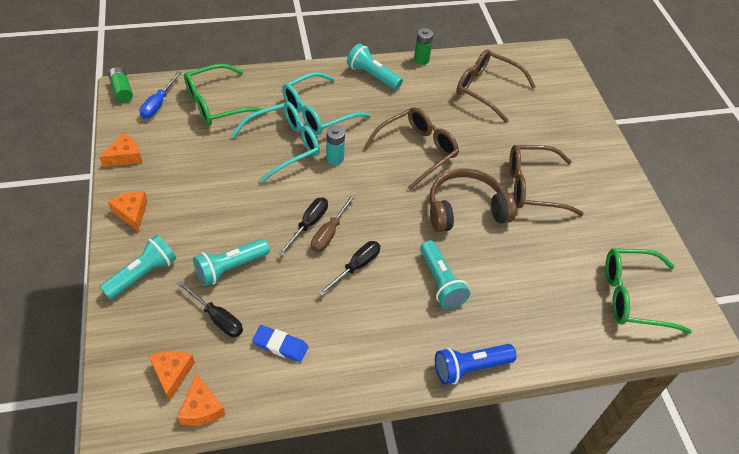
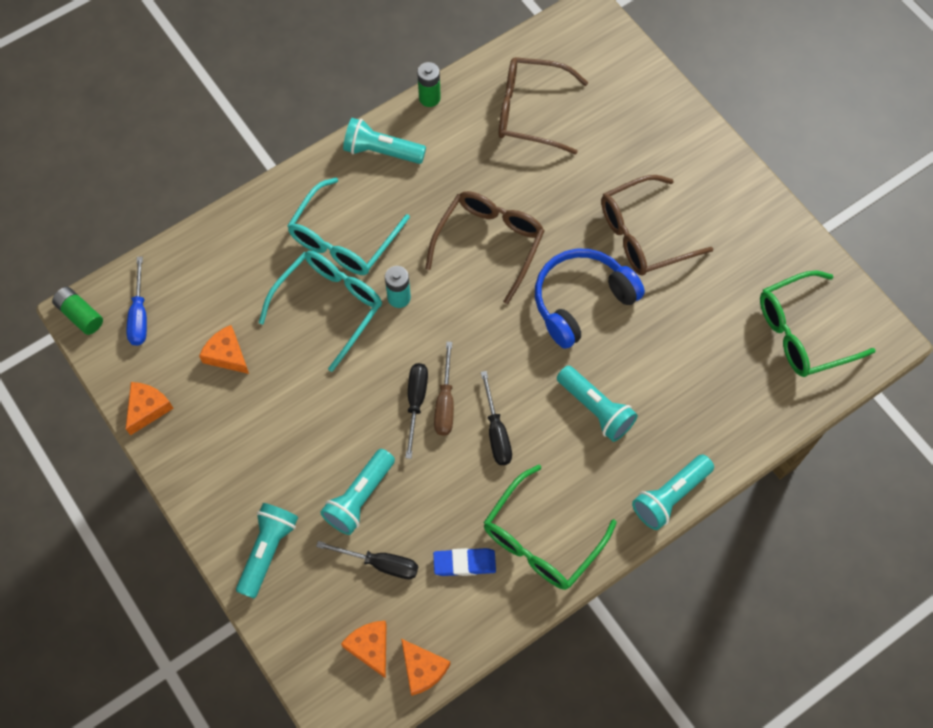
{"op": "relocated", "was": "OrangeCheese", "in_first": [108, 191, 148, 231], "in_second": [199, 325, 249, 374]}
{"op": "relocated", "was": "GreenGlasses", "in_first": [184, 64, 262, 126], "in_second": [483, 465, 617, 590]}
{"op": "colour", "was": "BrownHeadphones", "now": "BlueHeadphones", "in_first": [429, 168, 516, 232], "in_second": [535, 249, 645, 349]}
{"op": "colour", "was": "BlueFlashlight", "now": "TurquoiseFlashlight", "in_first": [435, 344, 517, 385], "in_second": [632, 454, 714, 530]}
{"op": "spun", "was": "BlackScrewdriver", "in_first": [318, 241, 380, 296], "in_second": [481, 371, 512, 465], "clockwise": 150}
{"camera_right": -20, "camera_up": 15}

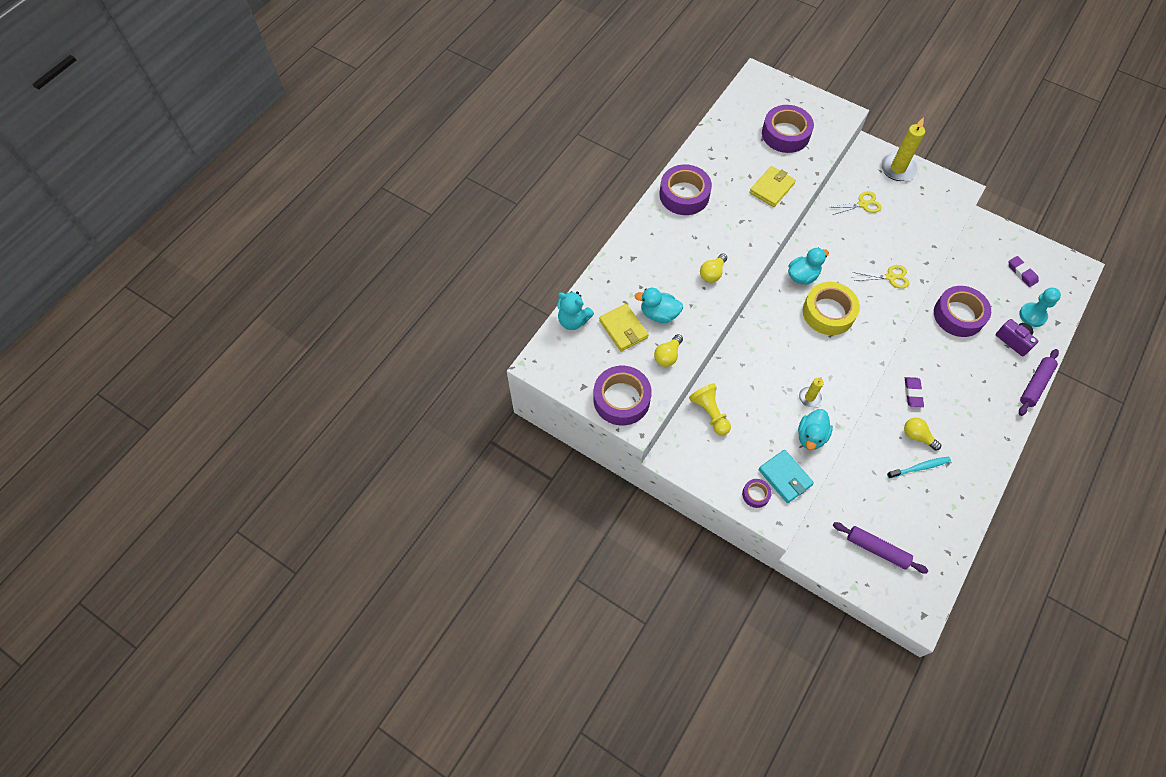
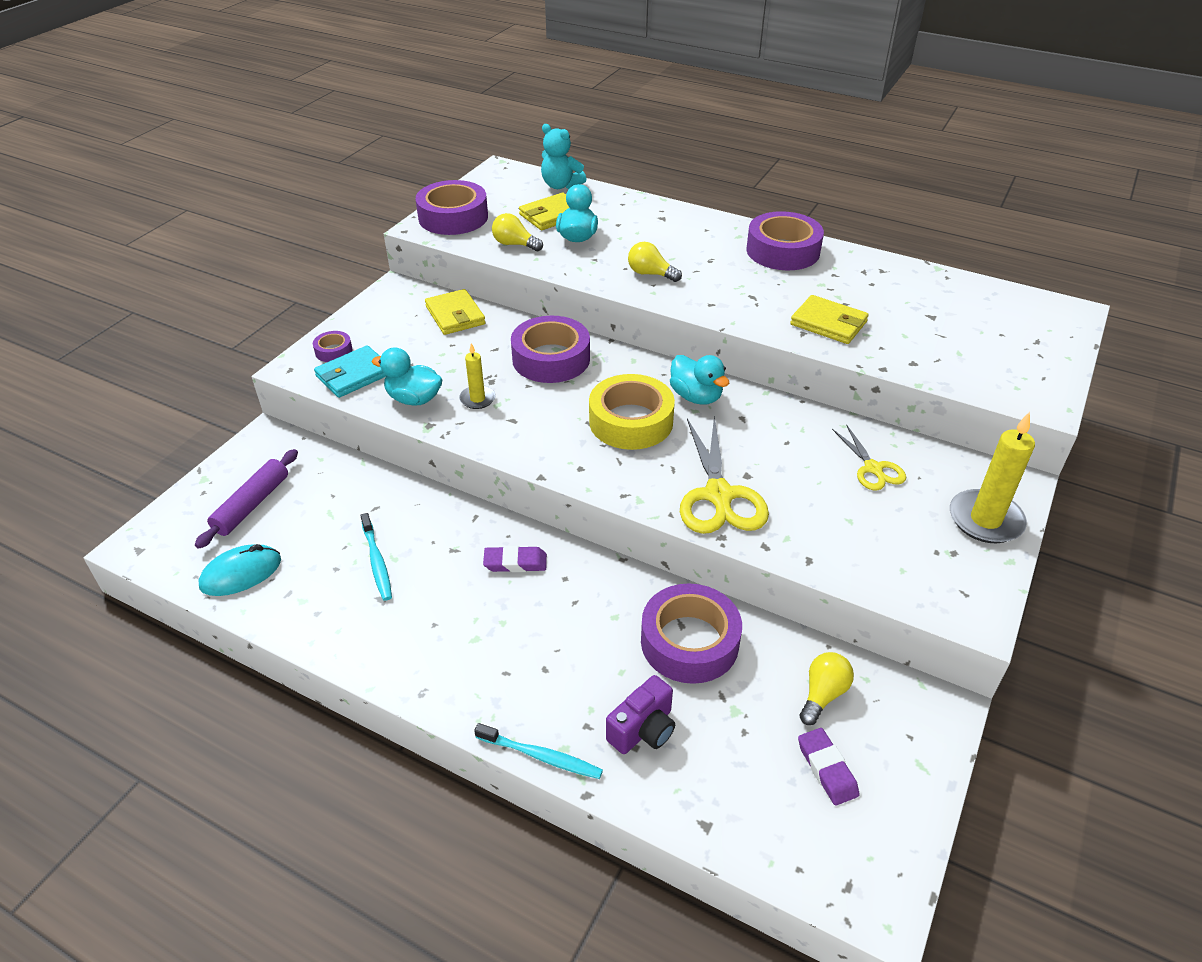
{"op": "missing", "was": "TurquoisePawn", "in_first": [1019, 288, 1061, 327]}
{"op": "appeared", "now": "TurquoiseMouse", "in_second": [198, 544, 281, 596]}
{"op": "relocated", "was": "PurpleTape", "in_first": [762, 105, 814, 153], "in_second": [511, 316, 590, 383]}
{"op": "relocated", "was": "YellowLightBulb", "in_first": [904, 418, 941, 451], "in_second": [800, 652, 854, 725]}
{"op": "exchanged", "was": "YellowPawn", "now": "YellowWallet", "in_first": [689, 383, 731, 435], "in_second": [425, 289, 485, 335]}
{"op": "exchanged", "was": "PurpleRollingPin", "now": "TurquoiseToothbrush", "in_first": [1019, 349, 1059, 416], "in_second": [474, 723, 603, 779]}
{"op": "spun", "was": "TurquoiseTeddyBear", "in_first": [557, 291, 594, 330], "in_second": [541, 124, 586, 189], "clockwise": -75}
{"op": "spun", "was": "PurpleEraser", "in_first": [1009, 256, 1039, 287], "in_second": [798, 728, 859, 806], "clockwise": -75}
{"op": "size", "was": "YellowScissors", "in_first": [853, 265, 909, 289], "in_second": [680, 416, 769, 534], "ratio": 1.73}
{"camera_right": 85, "camera_up": -20}

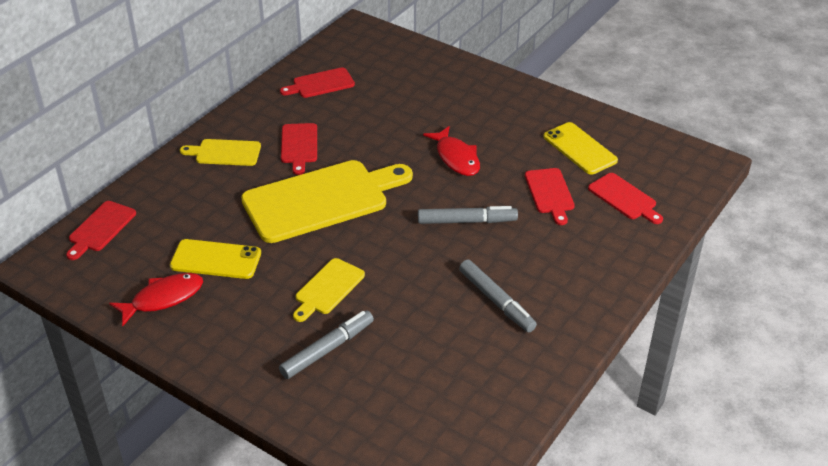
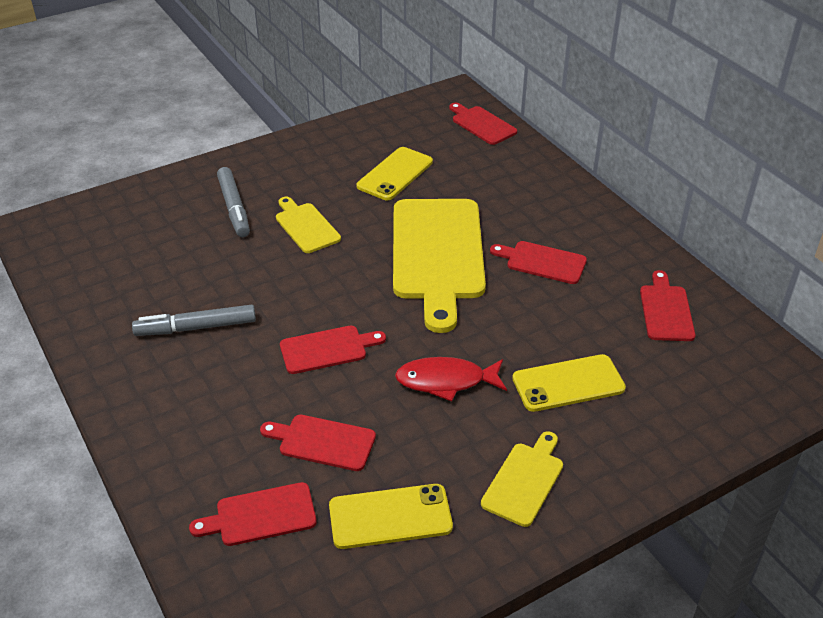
{"op": "missing", "was": "RedFish", "in_first": [109, 273, 203, 326]}
{"op": "appeared", "now": "YellowPhone", "in_second": [512, 354, 626, 412]}
{"op": "relocated", "was": "YellowCuttingBoard", "in_first": [180, 139, 261, 166], "in_second": [481, 431, 563, 527]}
{"op": "exchanged", "was": "GreyMarker", "now": "RedCuttingBoard", "in_first": [418, 206, 518, 224], "in_second": [280, 326, 386, 374]}
{"camera_right": 115, "camera_up": 0}

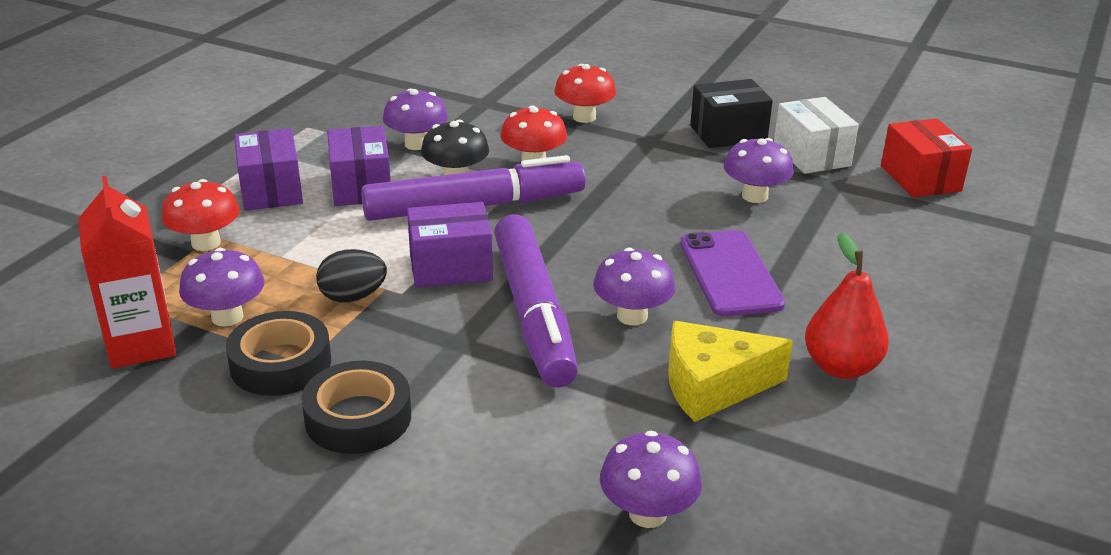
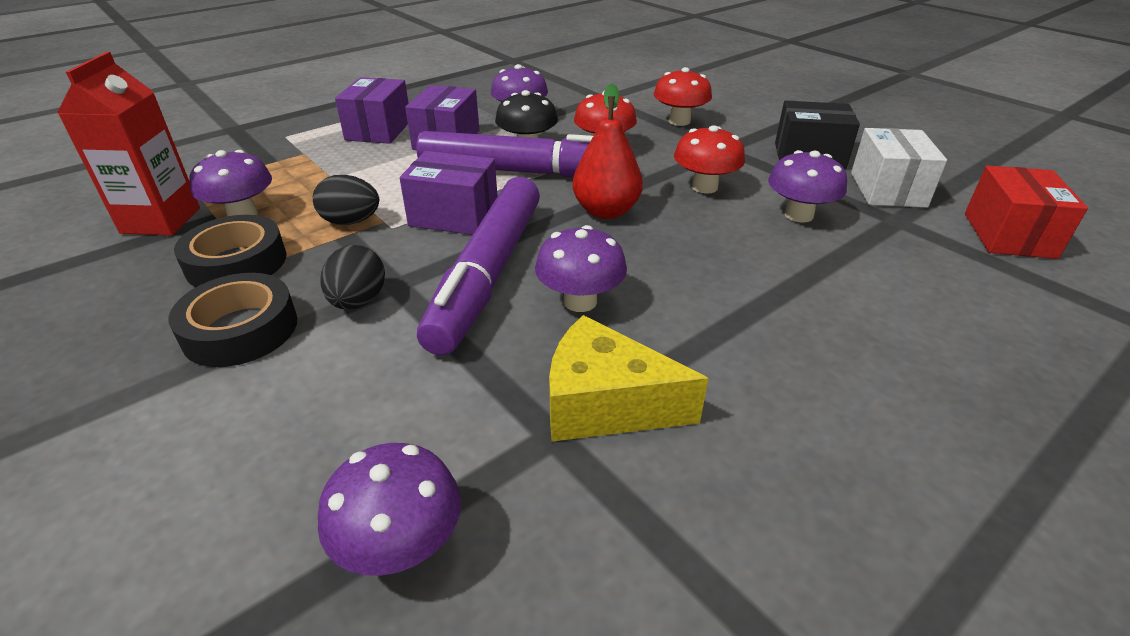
{"op": "missing", "was": "PurplePhone", "in_first": [680, 230, 785, 316]}
{"op": "appeared", "now": "BlackEgg", "in_second": [320, 245, 385, 310]}
{"op": "relocated", "was": "RedMushroom", "in_first": [162, 179, 239, 251], "in_second": [674, 125, 745, 194]}
{"op": "relocated", "was": "RedPear", "in_first": [805, 232, 889, 379], "in_second": [573, 83, 643, 219]}
{"camera_right": 25, "camera_up": 5}

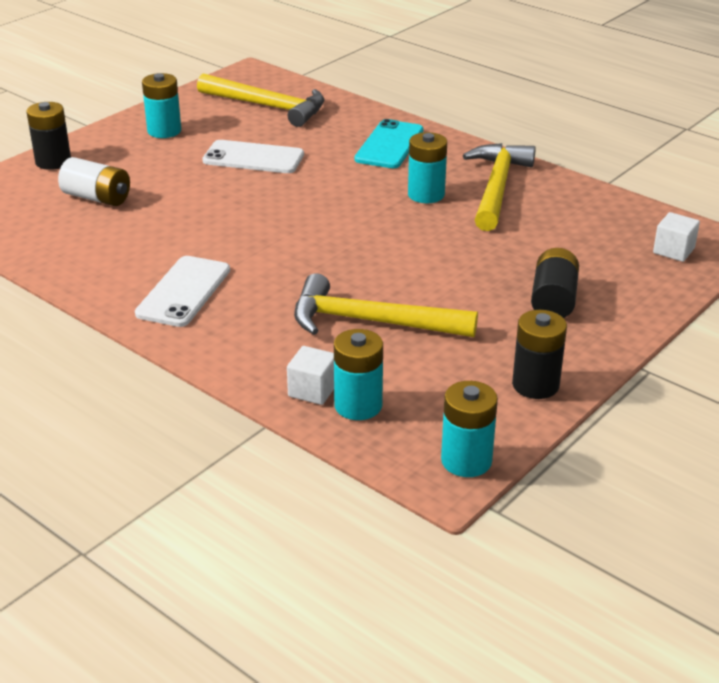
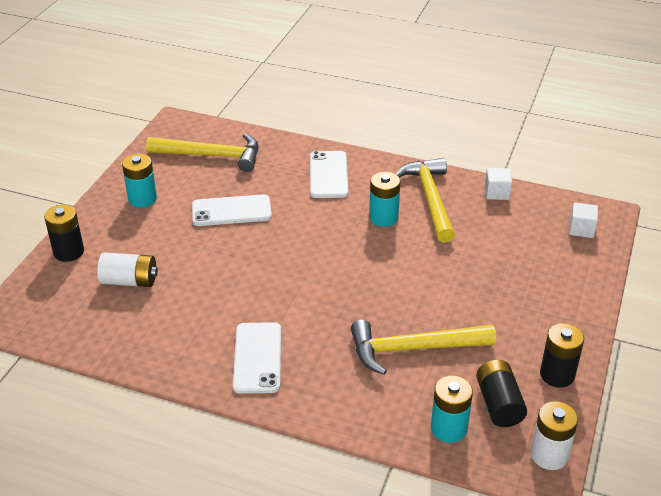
{"op": "relocated", "was": "WhiteCube", "in_first": [287, 346, 334, 405], "in_second": [485, 168, 512, 200]}
{"op": "relocated", "was": "BlackBattery", "in_first": [531, 248, 579, 318], "in_second": [476, 360, 527, 427]}
{"op": "colour", "was": "TurquoisePhone", "now": "WhitePhone", "in_first": [354, 119, 423, 168], "in_second": [310, 151, 348, 198]}
{"op": "colour", "was": "TurquoiseBattery", "now": "WhiteBattery", "in_first": [441, 381, 498, 477], "in_second": [531, 401, 578, 470]}
{"camera_right": -20, "camera_up": 5}

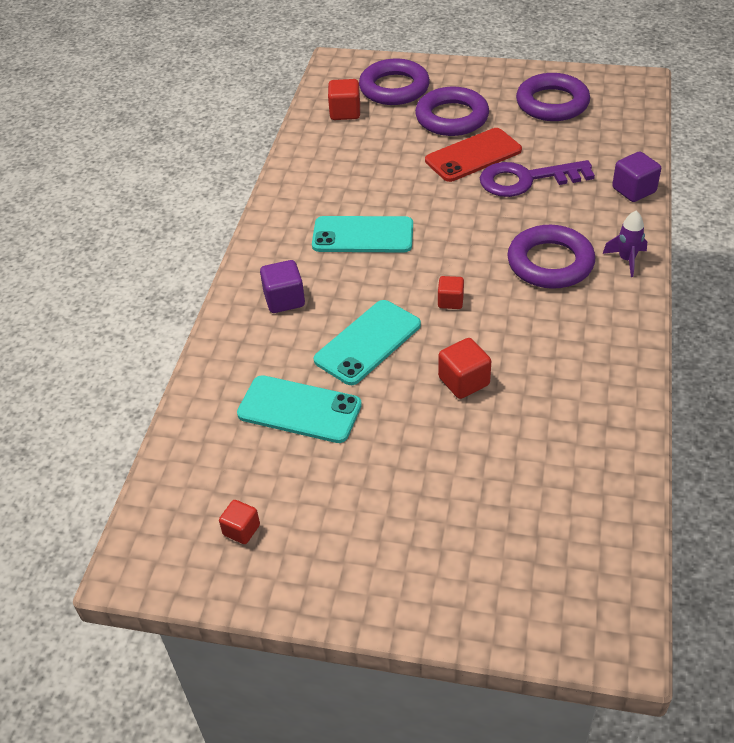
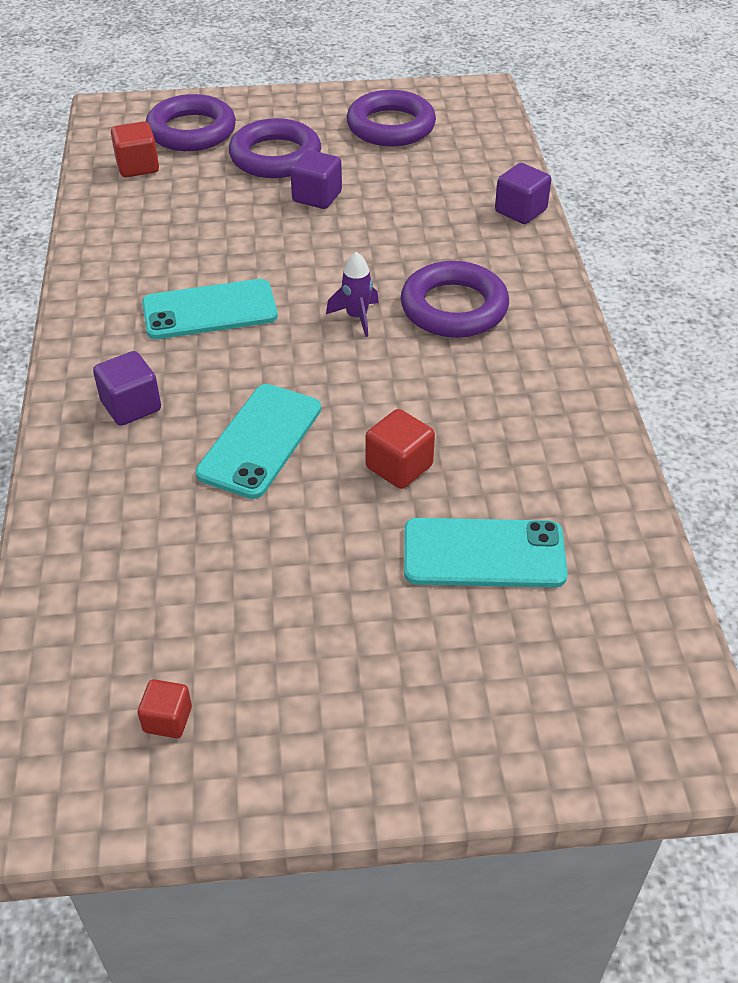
{"op": "missing", "was": "RedCube", "in_first": [438, 276, 464, 309]}
{"op": "missing", "was": "PurpleKey", "in_first": [480, 160, 595, 197]}
{"op": "relocated", "was": "TurquoisePhone", "in_first": [237, 375, 362, 443], "in_second": [404, 518, 568, 587]}
{"op": "relocated", "was": "PurpleRocket", "in_first": [603, 211, 647, 277], "in_second": [326, 252, 379, 337]}
{"op": "exchanged", "was": "RedPhone", "now": "PurpleCube", "in_first": [425, 128, 522, 182], "in_second": [290, 150, 342, 209]}
{"camera_right": -20, "camera_up": 0}

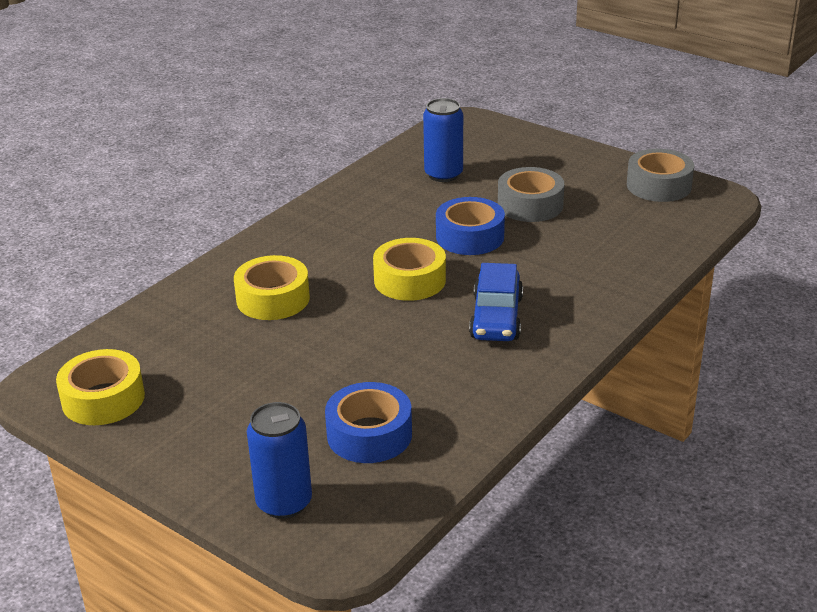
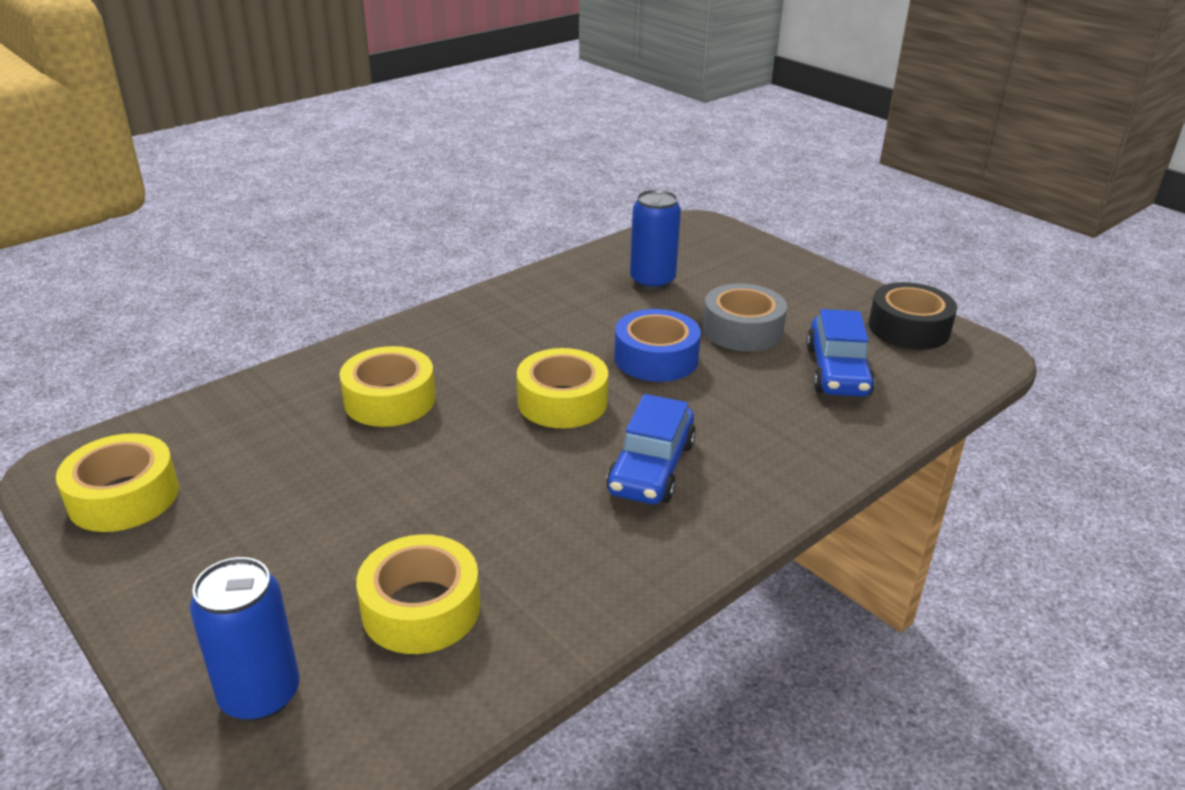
{"op": "appeared", "now": "BlueCar", "in_second": [806, 309, 875, 397]}
{"op": "colour", "was": "BlueTape", "now": "YellowTape", "in_first": [325, 382, 412, 463], "in_second": [356, 534, 480, 654]}
{"op": "colour", "was": "GreyTape", "now": "BlackTape", "in_first": [627, 149, 694, 202], "in_second": [869, 282, 957, 350]}
{"camera_right": 10, "camera_up": 0}

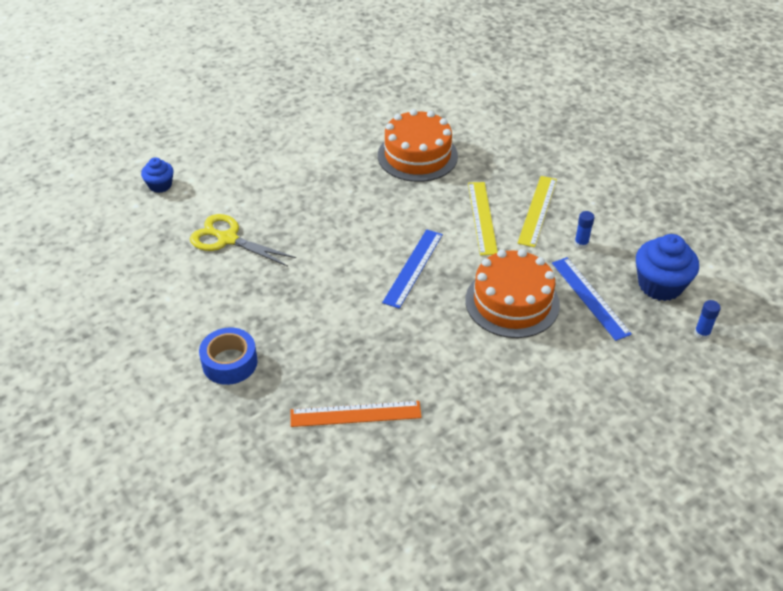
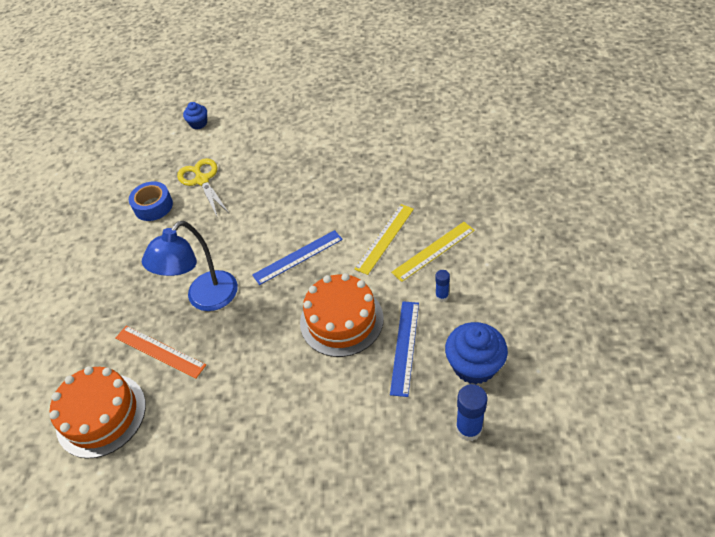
{"op": "appeared", "now": "BlueLamp", "in_second": [142, 221, 238, 311]}
{"op": "relocated", "was": "BlueTape", "in_first": [199, 328, 258, 385], "in_second": [129, 181, 173, 221]}
{"op": "relocated", "was": "OrangeCake", "in_first": [378, 109, 458, 182], "in_second": [49, 366, 146, 459]}
{"op": "size", "was": "BlueGlueStick", "in_first": [694, 300, 721, 340], "in_second": [456, 384, 487, 441], "ratio": 1.71}
{"camera_right": 40, "camera_up": 5}

